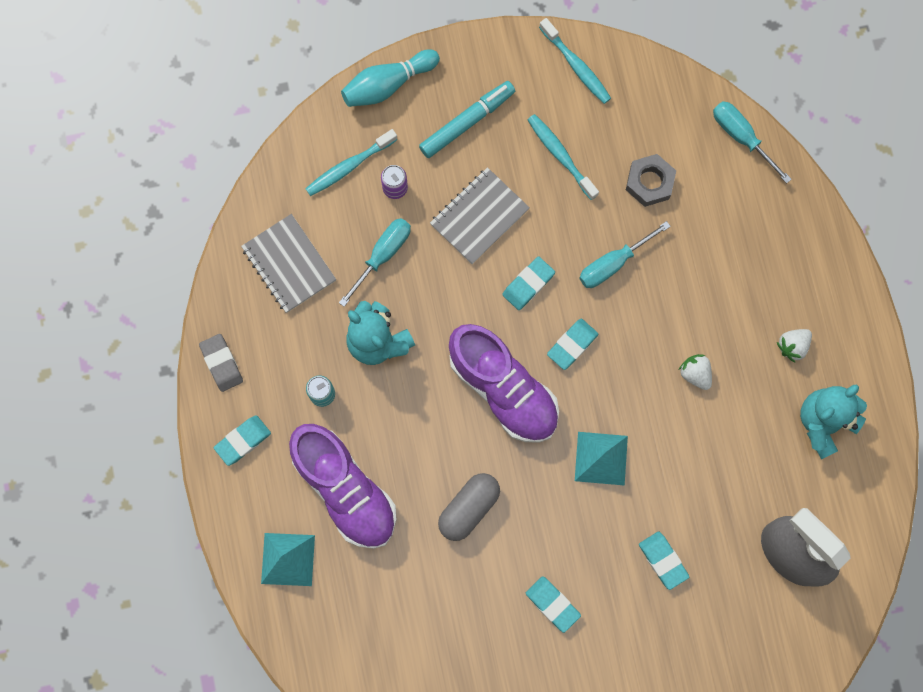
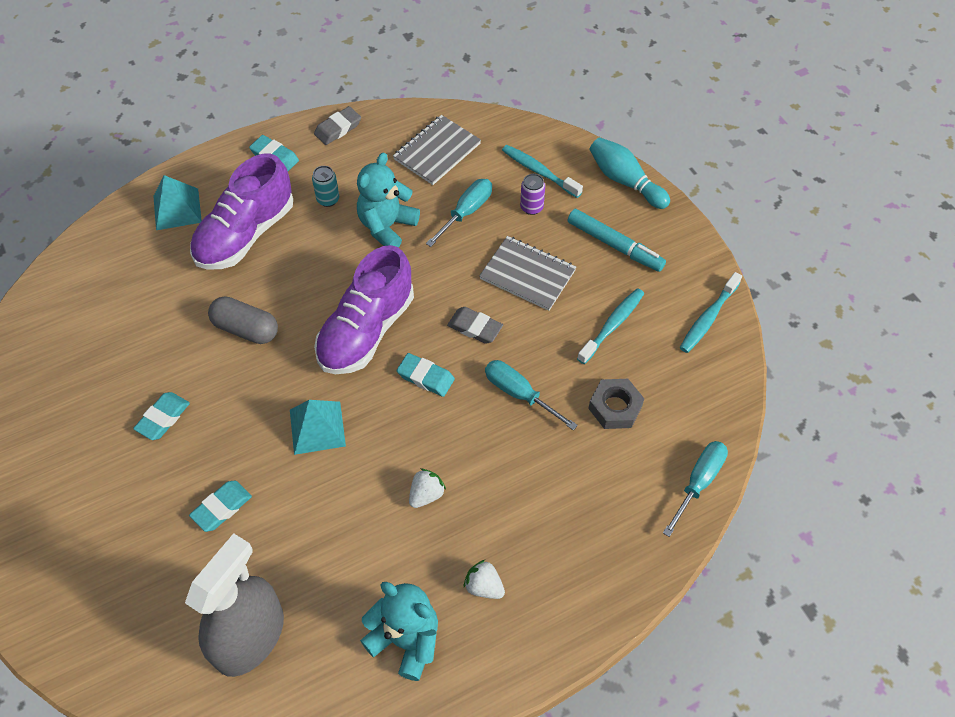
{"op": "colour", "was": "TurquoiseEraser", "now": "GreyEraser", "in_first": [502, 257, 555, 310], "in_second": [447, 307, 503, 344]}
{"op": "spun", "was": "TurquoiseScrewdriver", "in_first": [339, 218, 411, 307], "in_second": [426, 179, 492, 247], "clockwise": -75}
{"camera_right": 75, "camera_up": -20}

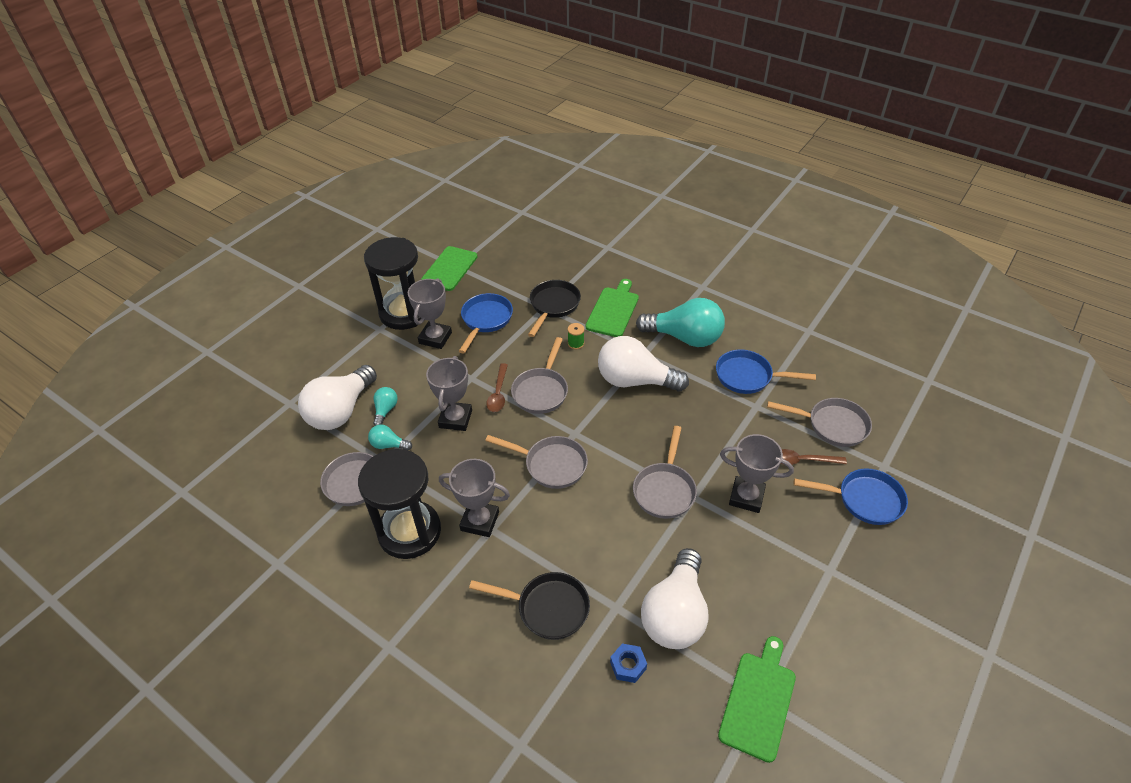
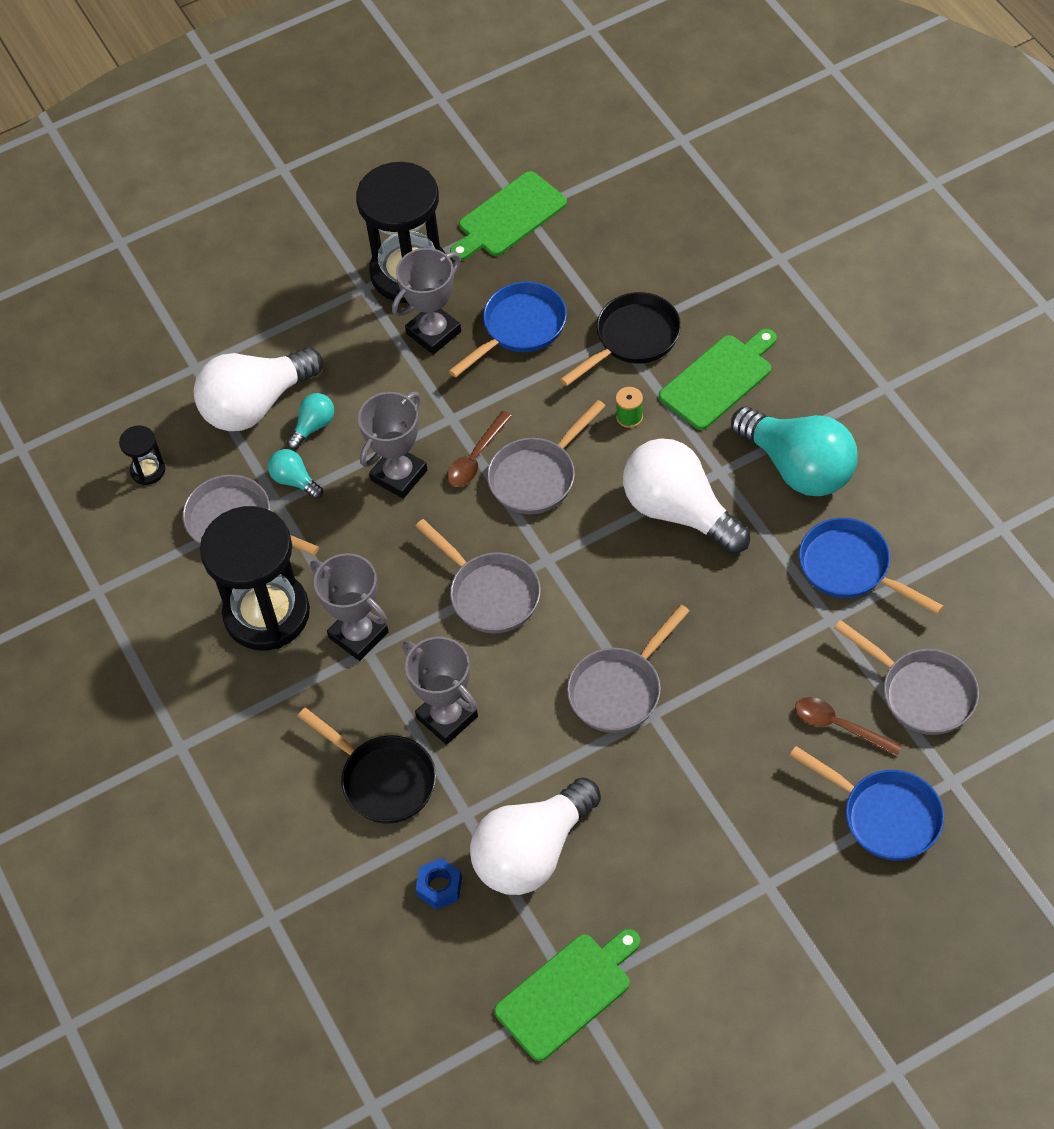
{"op": "appeared", "now": "BlackHourglass", "in_second": [119, 426, 165, 485]}
{"op": "relocated", "was": "GreyTrophy", "in_first": [720, 434, 794, 513], "in_second": [403, 637, 478, 745]}
{"camera_right": 30, "camera_up": 10}

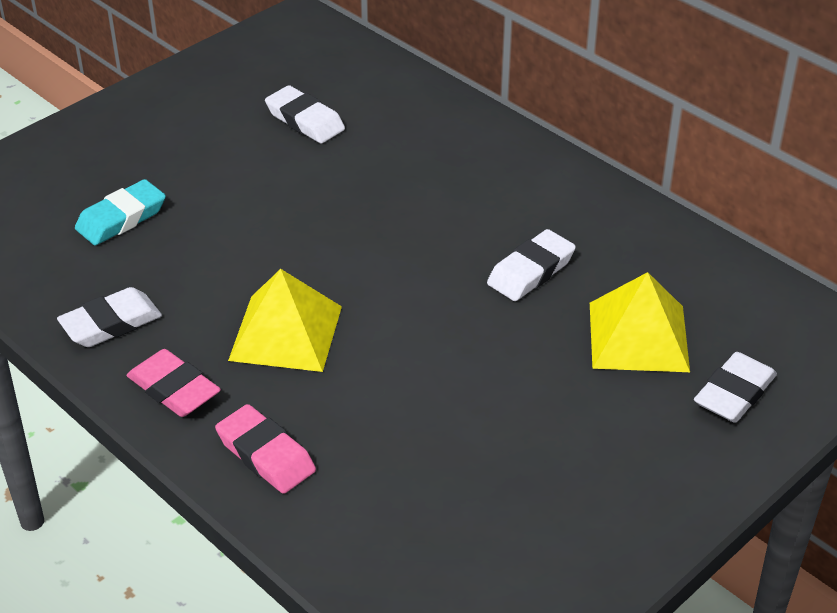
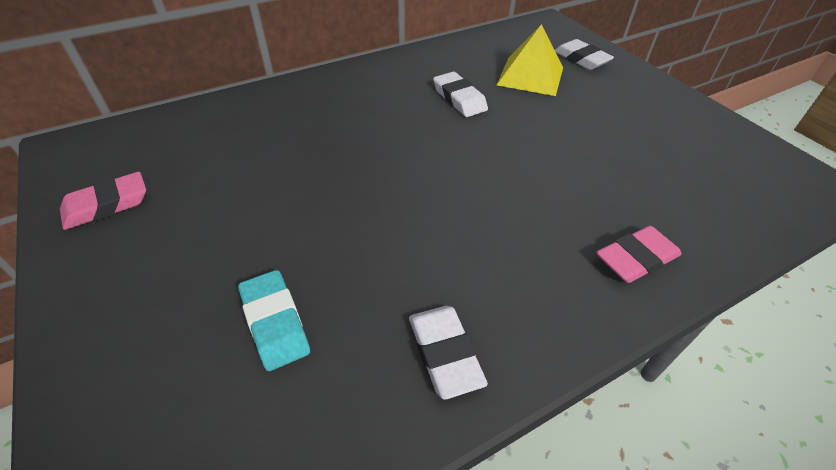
{"op": "missing", "was": "YellowPyramid", "in_first": [228, 269, 342, 372]}
{"op": "missing", "was": "WhiteEraser", "in_first": [265, 85, 345, 143]}
{"op": "relocated", "was": "PinkEraser", "in_first": [127, 349, 221, 417], "in_second": [60, 172, 146, 230]}
{"camera_right": -75, "camera_up": 5}

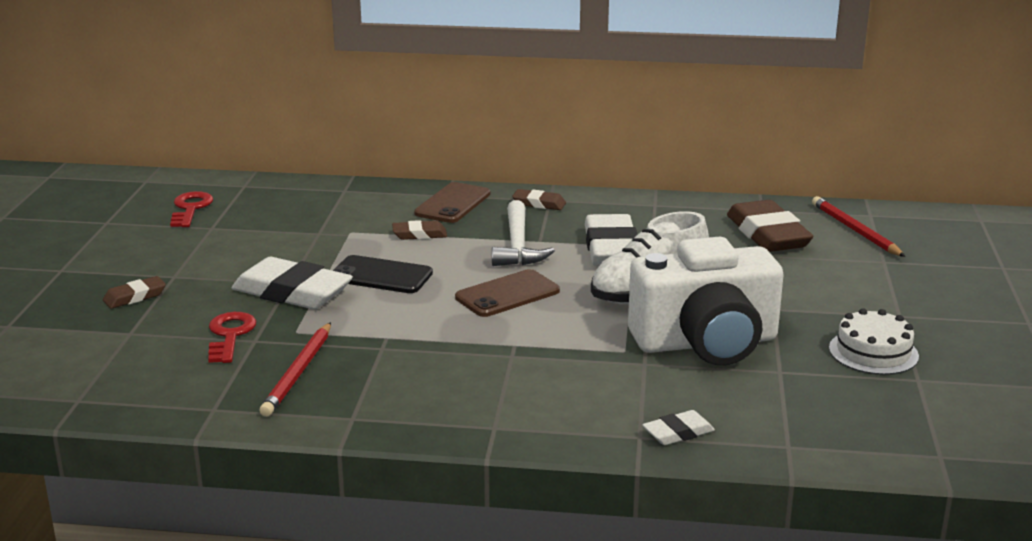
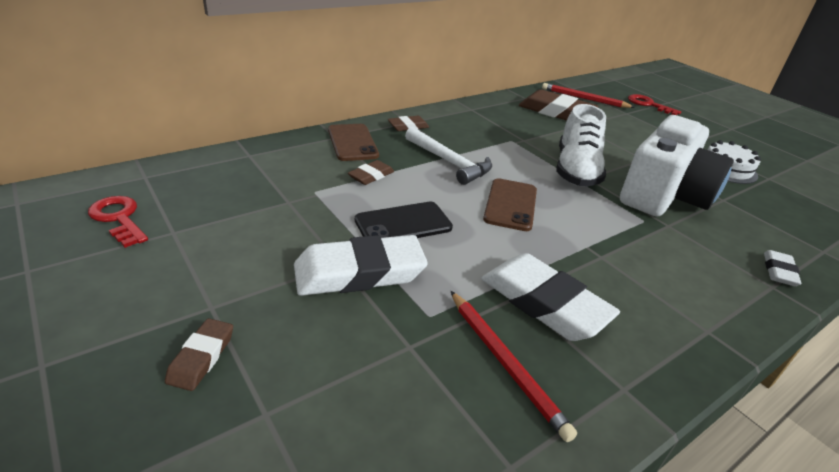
{"op": "relocated", "was": "RedKey", "in_first": [208, 312, 256, 363], "in_second": [628, 94, 681, 115]}
{"op": "relocated", "was": "WhiteEraser", "in_first": [585, 214, 638, 266], "in_second": [481, 253, 620, 341]}
{"camera_right": -45, "camera_up": 10}

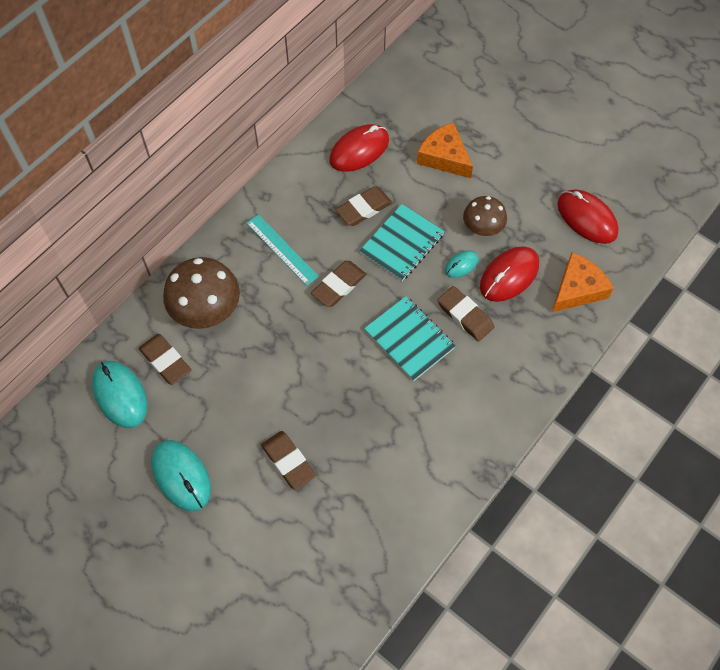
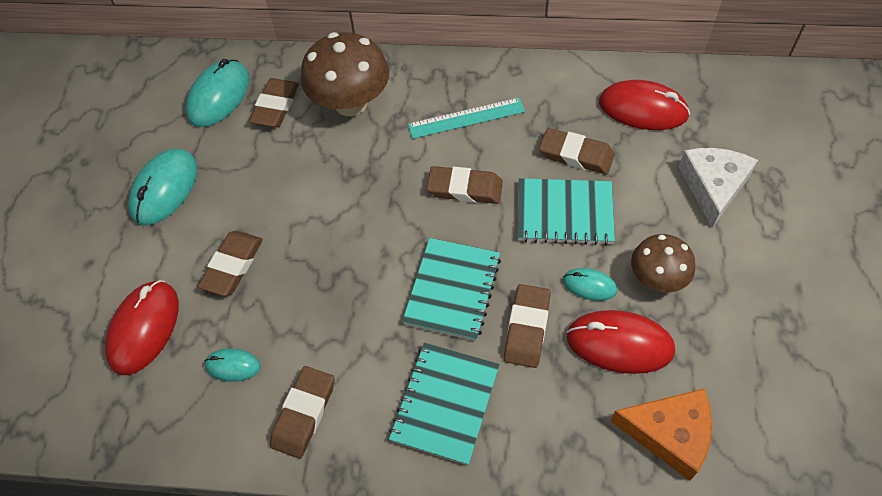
{"op": "appeared", "now": "TurquoiseMouse", "in_second": [204, 349, 260, 382]}
{"op": "appeared", "now": "BrownEraser", "in_second": [270, 366, 335, 459]}
{"op": "appeared", "now": "TurquoiseNotebook", "in_second": [389, 342, 500, 466]}
{"op": "relocated", "was": "RedMouse", "in_first": [557, 189, 619, 244], "in_second": [105, 280, 179, 375]}
{"op": "colour", "was": "OrangeCheese", "now": "WhiteCheese", "in_first": [417, 122, 473, 178], "in_second": [679, 148, 758, 228]}
{"op": "spun", "was": "TurquoiseRuler", "in_first": [246, 214, 319, 286], "in_second": [408, 98, 525, 139], "clockwise": 60}
{"camera_right": 60, "camera_up": -5}

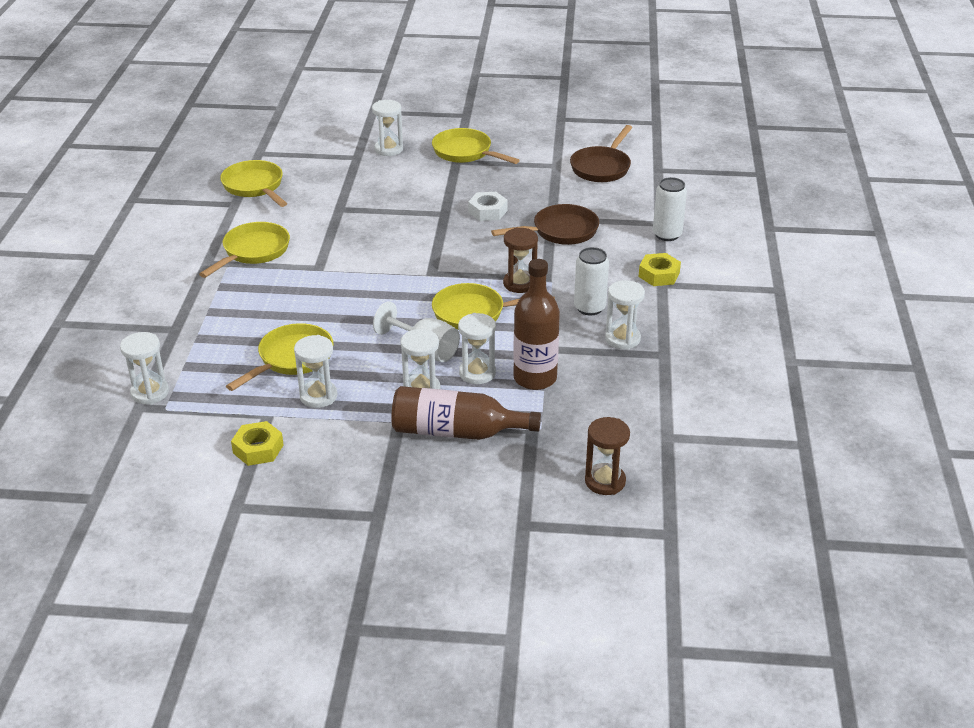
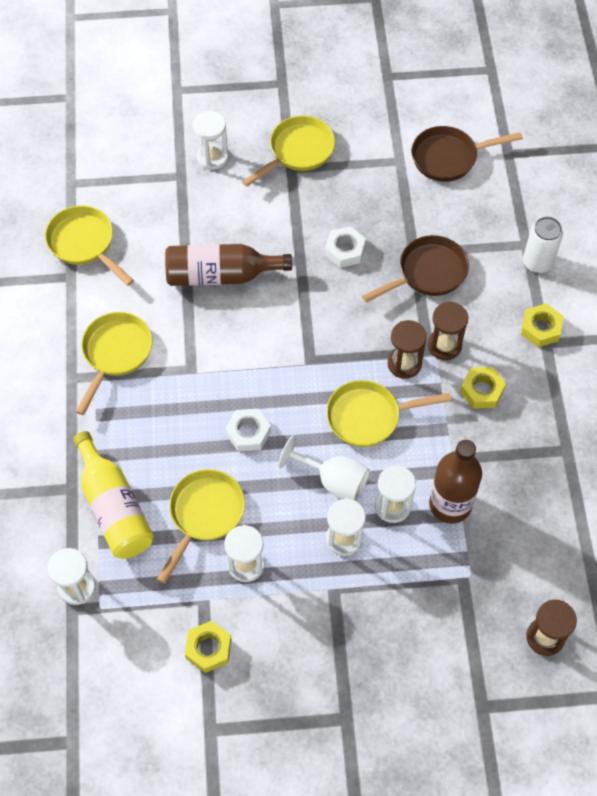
{"op": "missing", "was": "WhiteHourglass", "in_first": [605, 280, 645, 350]}
{"op": "appeared", "now": "YellowBottle", "in_second": [73, 431, 154, 559]}
{"op": "appeared", "now": "WhiteNut", "in_second": [225, 409, 271, 452]}
{"op": "appeared", "now": "BrownHourglass", "in_second": [428, 301, 468, 360]}
{"op": "relocated", "was": "BrownBottle", "in_first": [391, 386, 541, 440], "in_second": [165, 244, 292, 286]}
{"op": "exchanged", "was": "WhiteCan", "now": "YellowNut", "in_first": [574, 247, 609, 316], "in_second": [460, 367, 506, 409]}
{"op": "spun", "was": "YellowPan", "in_first": [432, 128, 520, 164], "in_second": [242, 116, 335, 187], "clockwise": 105}
{"op": "spun", "was": "BrownPan", "in_first": [570, 125, 632, 182], "in_second": [412, 126, 523, 182], "clockwise": 60}
{"camera_right": -10, "camera_up": 25}

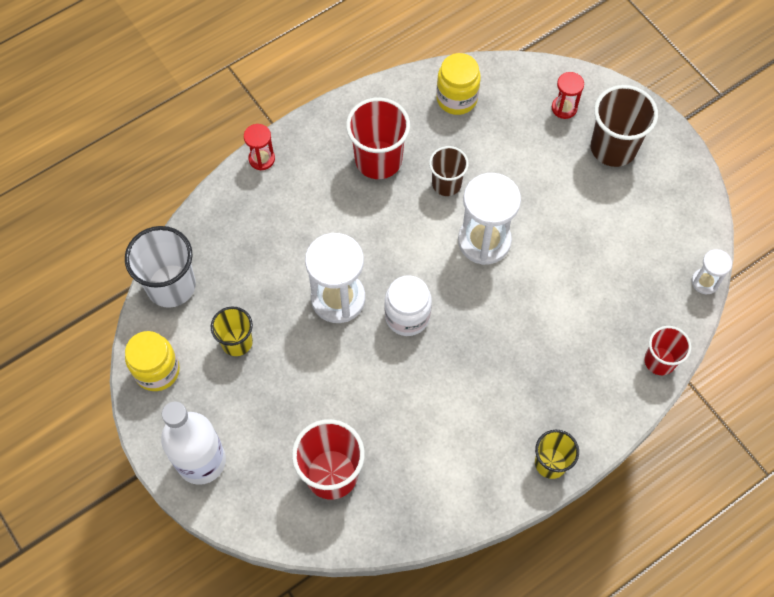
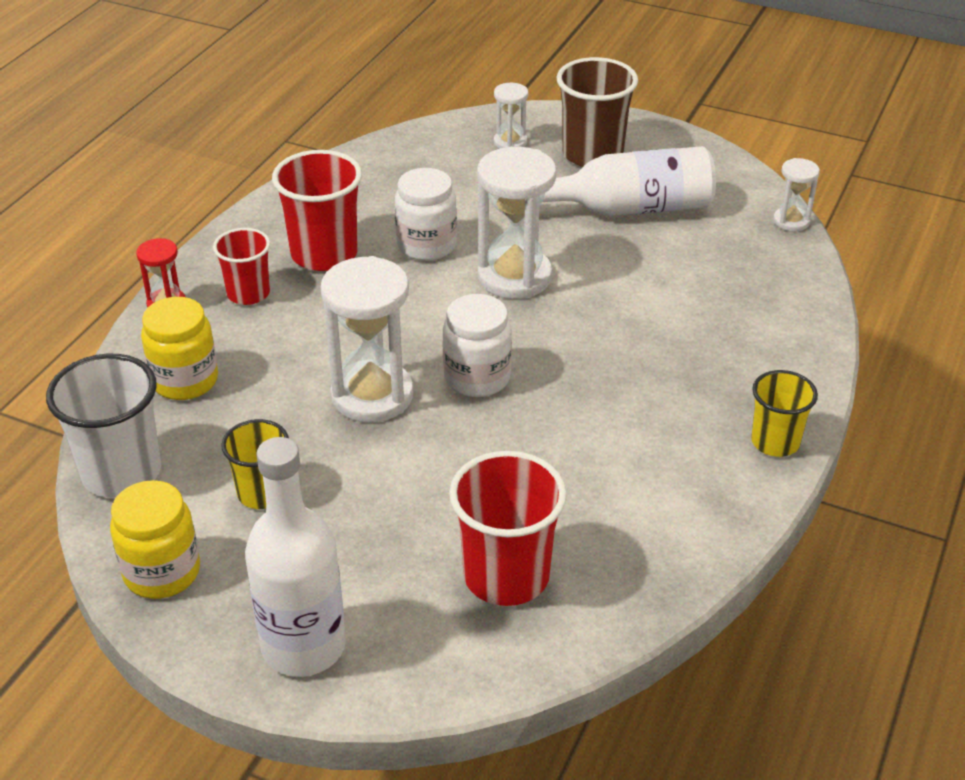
{"op": "appeared", "now": "WhiteBottle", "in_second": [543, 146, 716, 216]}
{"op": "relocated", "was": "YellowJar", "in_first": [436, 53, 481, 115], "in_second": [141, 297, 218, 400]}
{"op": "relocated", "was": "RedCup", "in_first": [644, 326, 691, 375], "in_second": [213, 228, 270, 305]}
{"op": "exchanged", "was": "BrownCup", "now": "WhiteJar", "in_first": [429, 146, 469, 196], "in_second": [395, 168, 457, 261]}
{"op": "colour", "was": "RedHourglass", "now": "WhiteHourglass", "in_first": [552, 72, 584, 119], "in_second": [494, 83, 528, 149]}
{"camera_right": -30, "camera_up": -25}

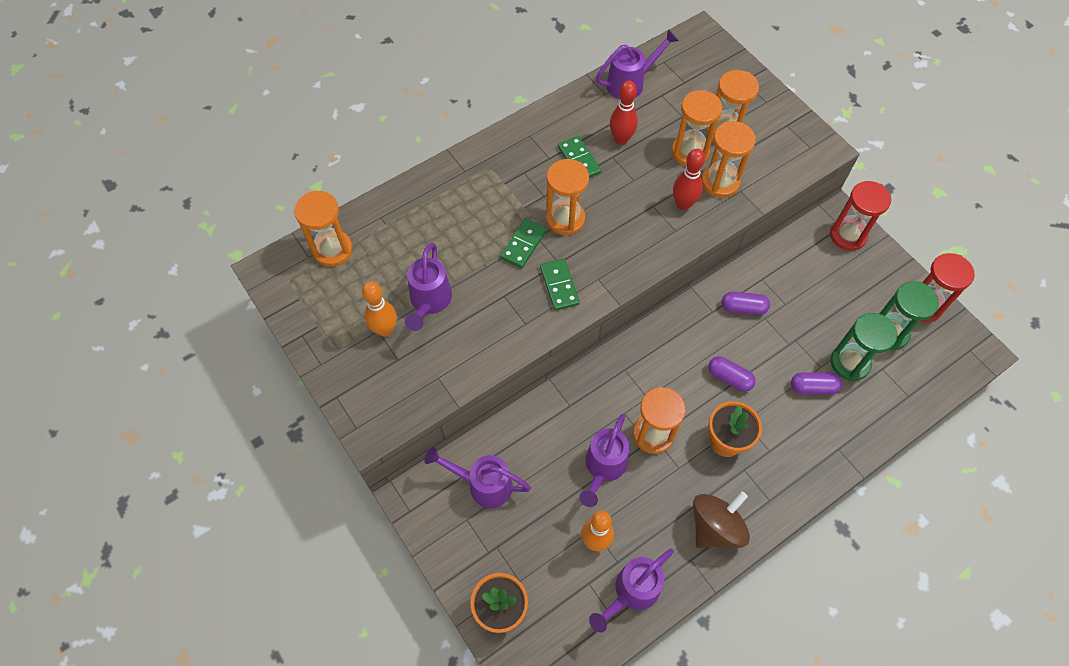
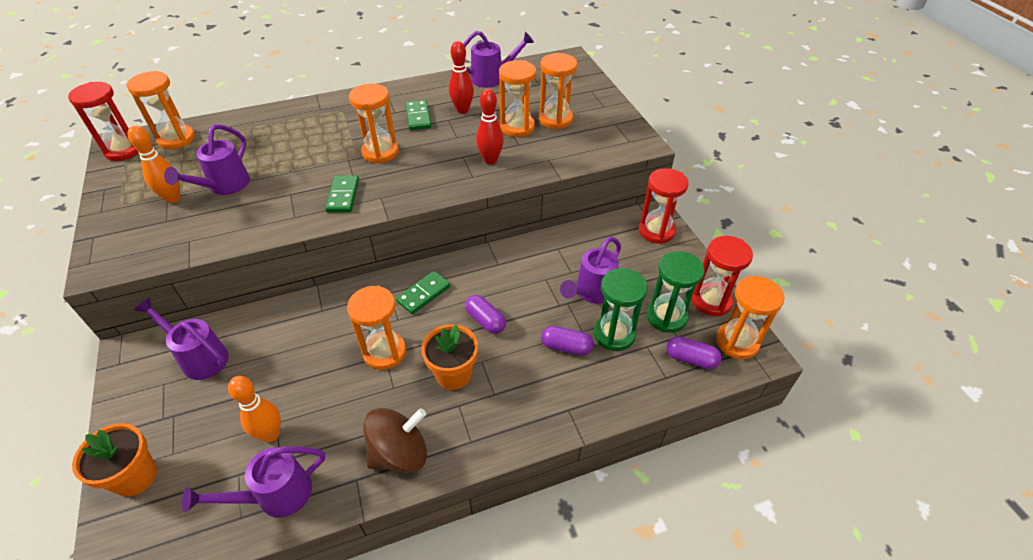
{"op": "appeared", "now": "RedHourglass", "in_second": [68, 82, 139, 161]}
{"op": "relocated", "was": "GreenDomino", "in_first": [500, 218, 547, 268], "in_second": [396, 271, 450, 314]}
{"op": "relocated", "was": "PurpleWateringCan", "in_first": [579, 414, 629, 507], "in_second": [560, 237, 621, 304]}
{"op": "relocated", "was": "OrangeHourglass", "in_first": [701, 121, 756, 198], "in_second": [716, 276, 785, 359]}
{"op": "relocated", "was": "PurpleCapsule", "in_first": [722, 292, 770, 315], "in_second": [667, 336, 722, 369]}
{"camera_right": 15, "camera_up": -15}

